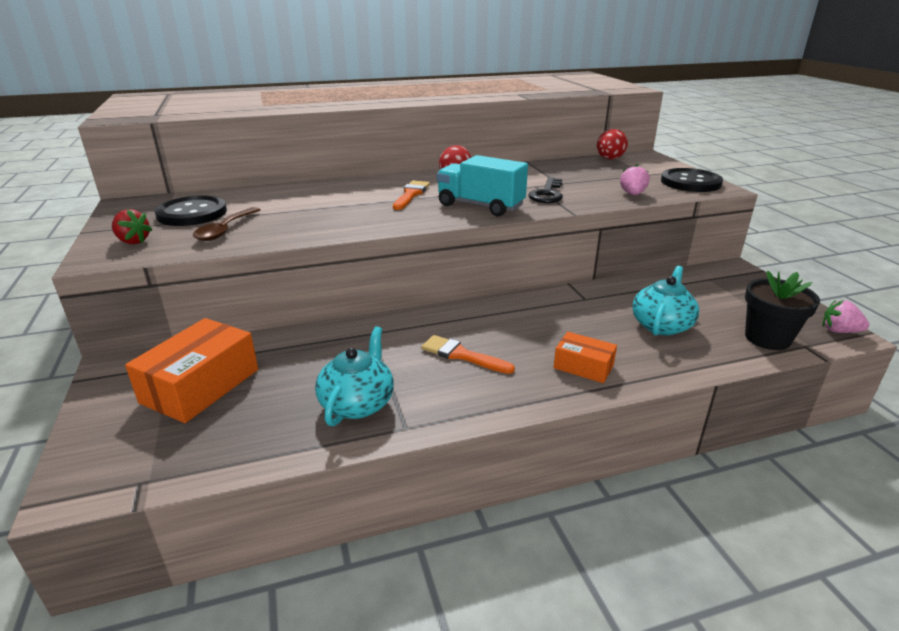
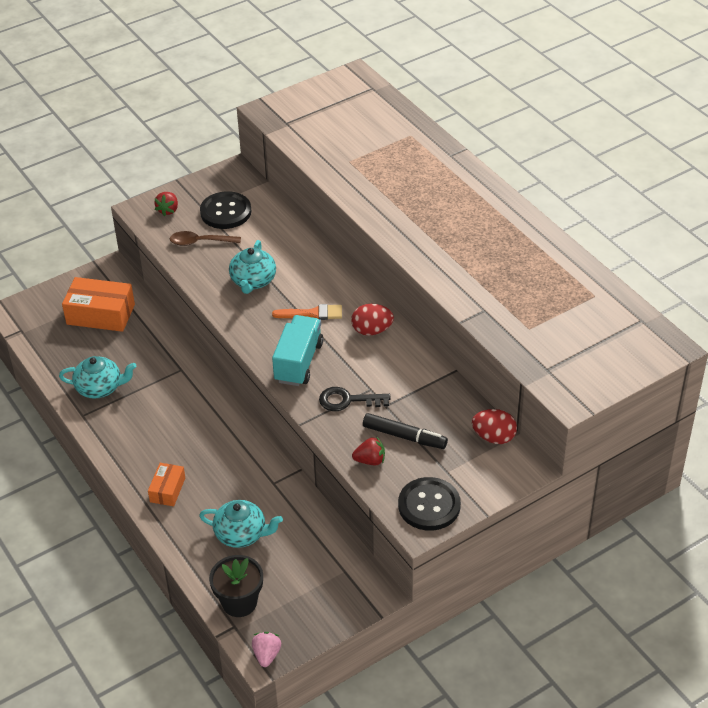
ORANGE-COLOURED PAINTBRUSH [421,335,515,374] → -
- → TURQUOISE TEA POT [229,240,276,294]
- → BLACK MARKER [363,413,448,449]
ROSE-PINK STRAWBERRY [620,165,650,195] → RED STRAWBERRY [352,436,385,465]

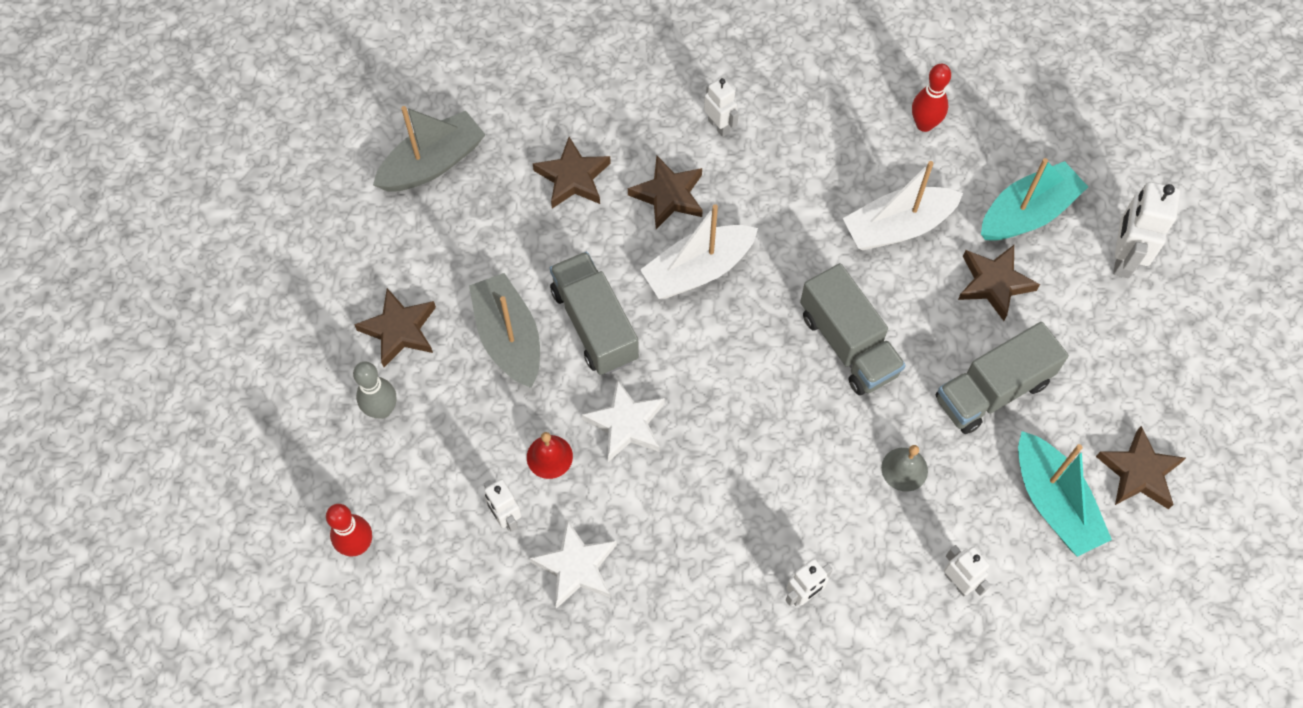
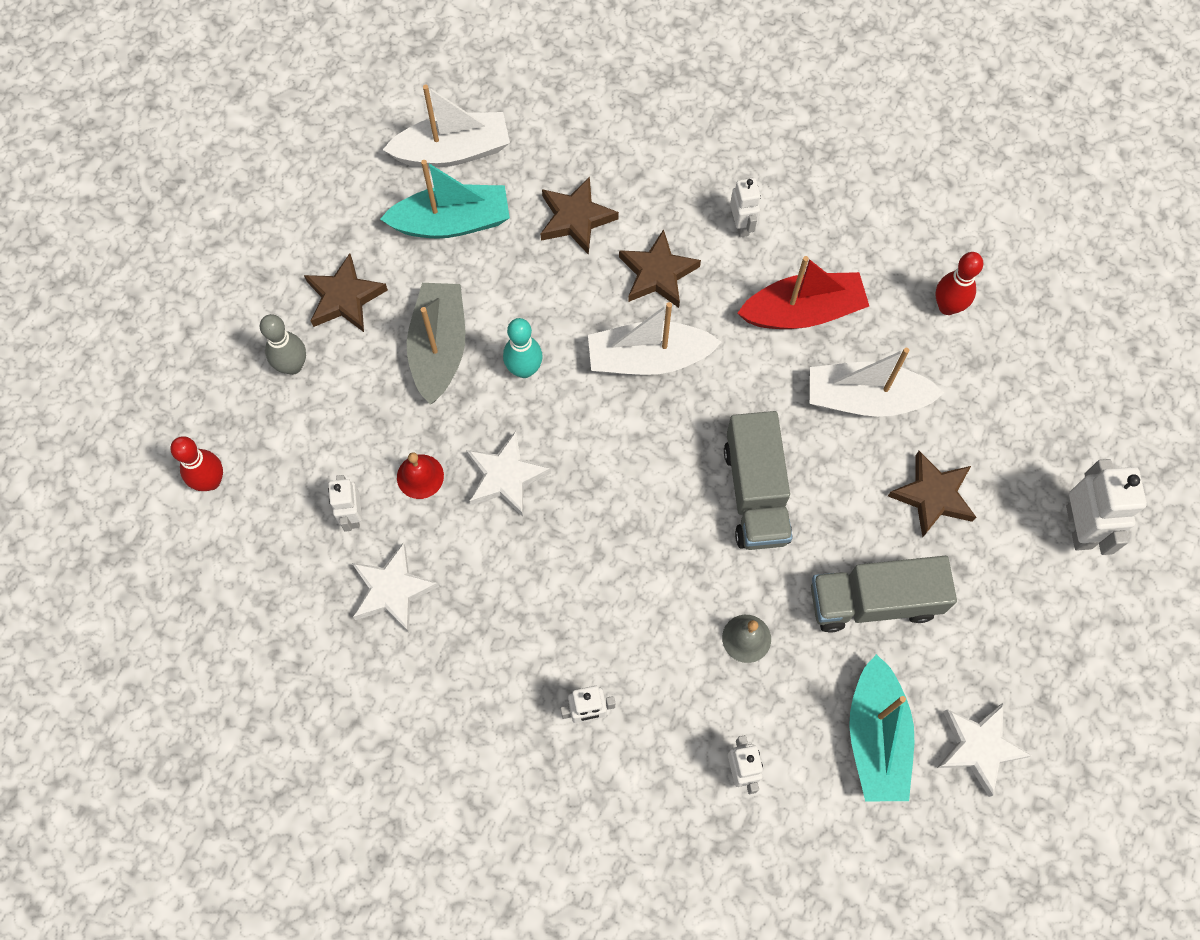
- → RED TOY BOAT [737,256,869,329]
TURQUOISE TOY BOAT [981,158,1088,241] → TURQUOISE TOY BOAT [380,160,510,238], relocated
GREY TOY TRUCK [550,252,639,375] → TURQUOISE BOWLING PIN [503,318,543,378]
GREY TOY BOAT [373,106,486,192] → PURE WHITE TOY BOAT [383,85,510,167]
RUSSET STAR [1096,426,1186,509] → PURE WHITE STAR [937,703,1032,797]
PURE WHITE ROBOT FIGURE [1113,182,1180,278] → PURE WHITE ROBOT FIGURE [1066,459,1147,555], 135 degrees clockwise

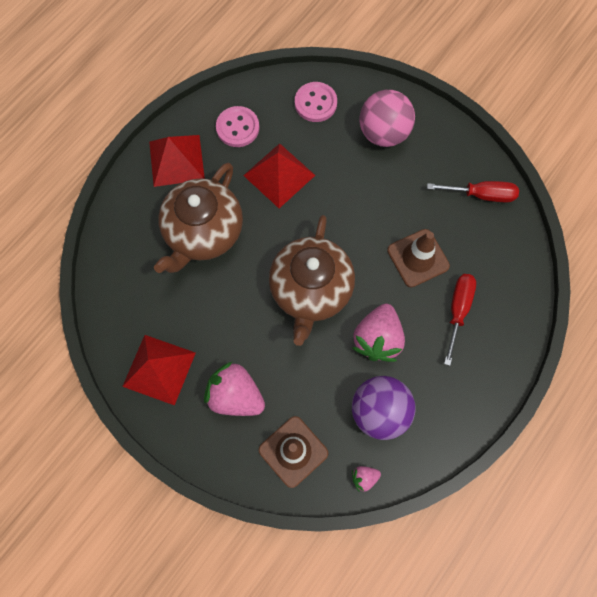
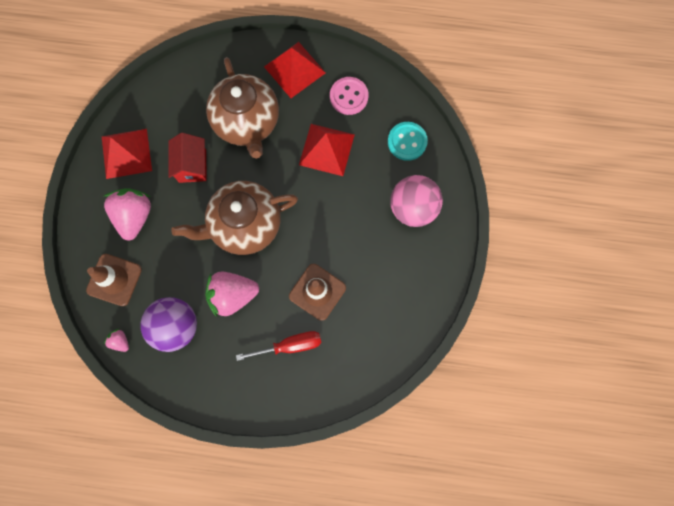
RED FLAT SCREWDRIVER [427,181,519,202] → -
- → RED TOY HOUSE [168,133,207,183]
ROSE-PINK SHIRT BUTTON [295,82,337,122] → TURQUOISE SHIRT BUTTON [388,122,428,161]
RUSSET TEA POT [154,163,243,273] → RUSSET TEA POT [206,57,279,159], 105 degrees counterclockwise

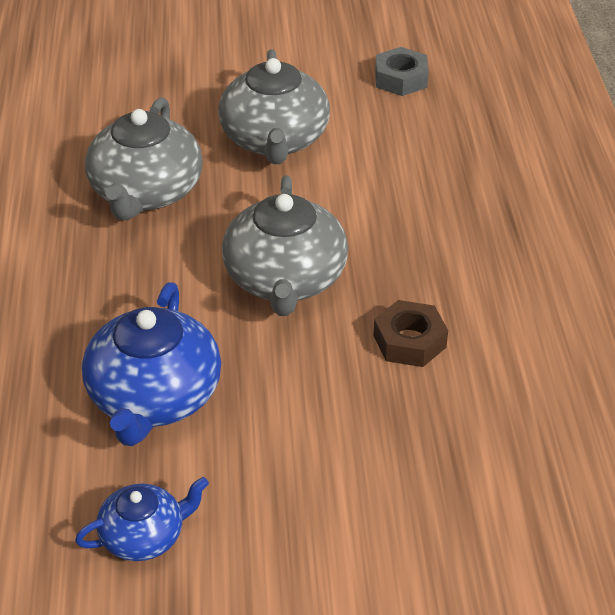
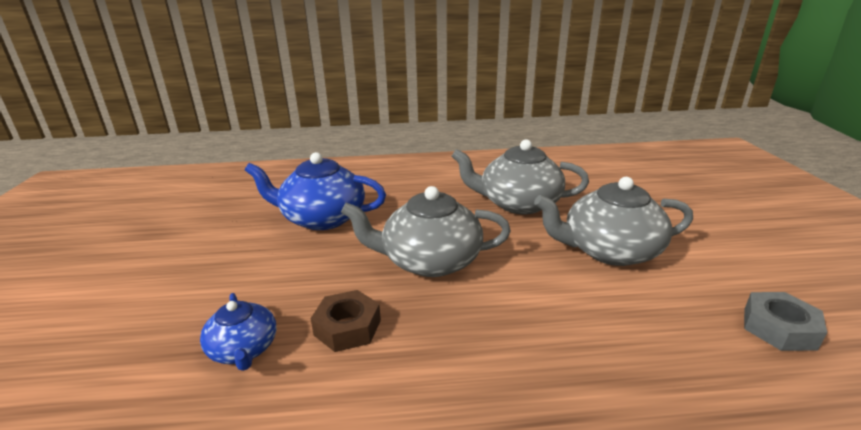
ROYAL BLUE TEA POT [75,477,209,561] → ROYAL BLUE TEA POT [200,293,277,371], relocated

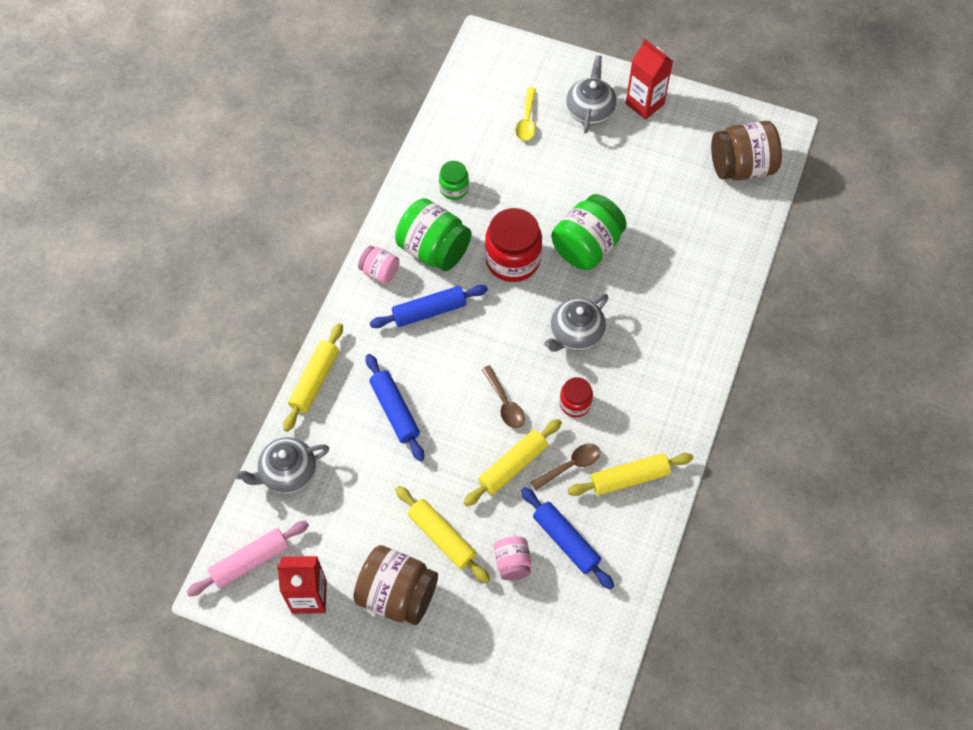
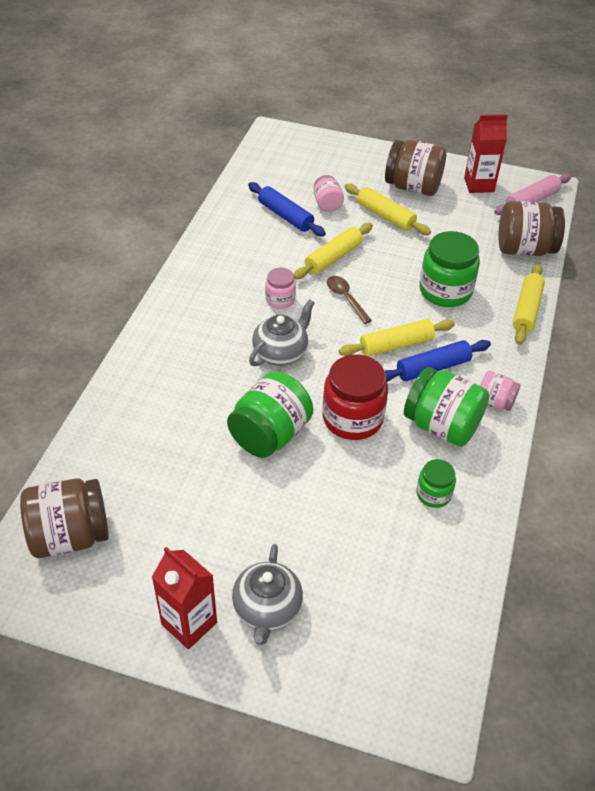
BRIGHT YELLOW SPOON [515,87,536,141] → -
RUSSET SPOON [530,444,600,491] → -
BRIGHT YELLOW ROLLING PIN [568,453,693,496] → BRIGHT YELLOW ROLLING PIN [339,319,455,356], relocated
GREY TEA POT [234,437,329,494] → RUSSET PRESERVE JAR [499,201,565,256]
ROYAL BLUE ROLLING PIN [366,354,424,461] → LEAF-GREEN PRESERVE JAR [419,231,480,307]
RED PRESERVE JAR [560,377,593,417] → ROSE-PINK PRESERVE JAR [265,268,296,309]

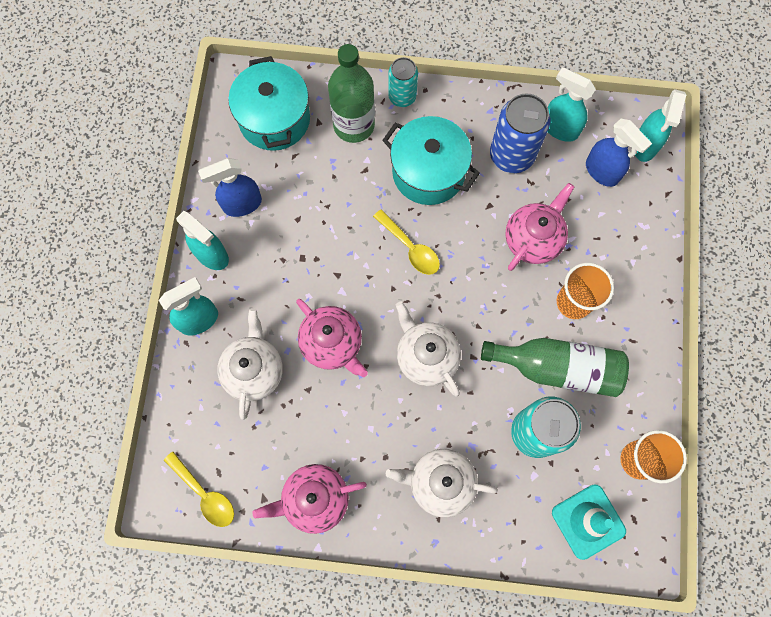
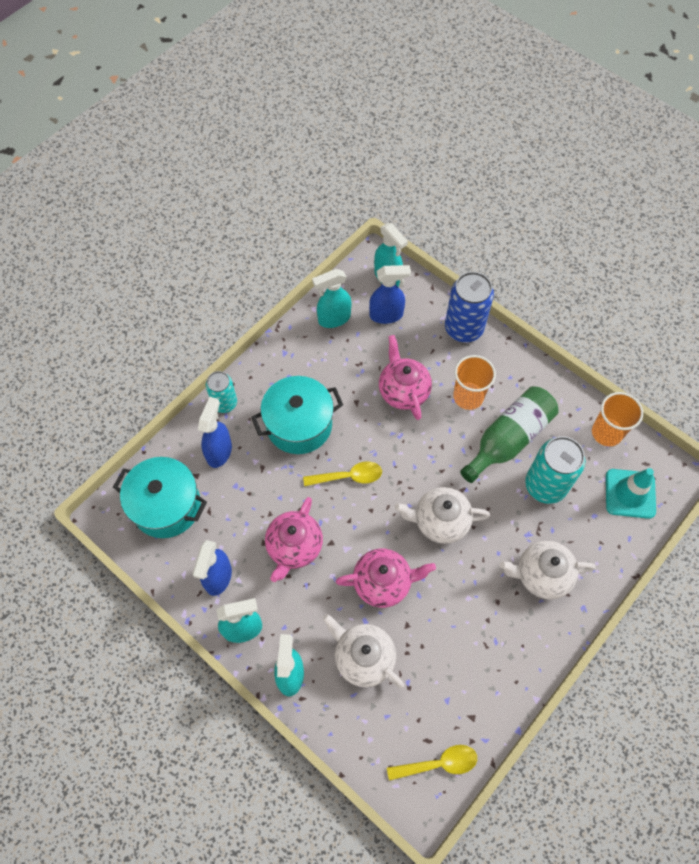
ROSE-PINK TEA POT [252,464,367,534] → ROSE-PINK TEA POT [265,497,323,582], relocated
ROYAL BLUE CAN [490,93,550,173] → ROYAL BLUE CAN [445,272,494,342], relocated
LEAF-GREEN BOTTLE [328,44,375,143] → ROYAL BLUE SPRAYER [198,397,232,468]
PURE WHITE TEA POT [386,449,498,517] → PURE WHITE TEA POT [500,541,596,600], 45 degrees clockwise

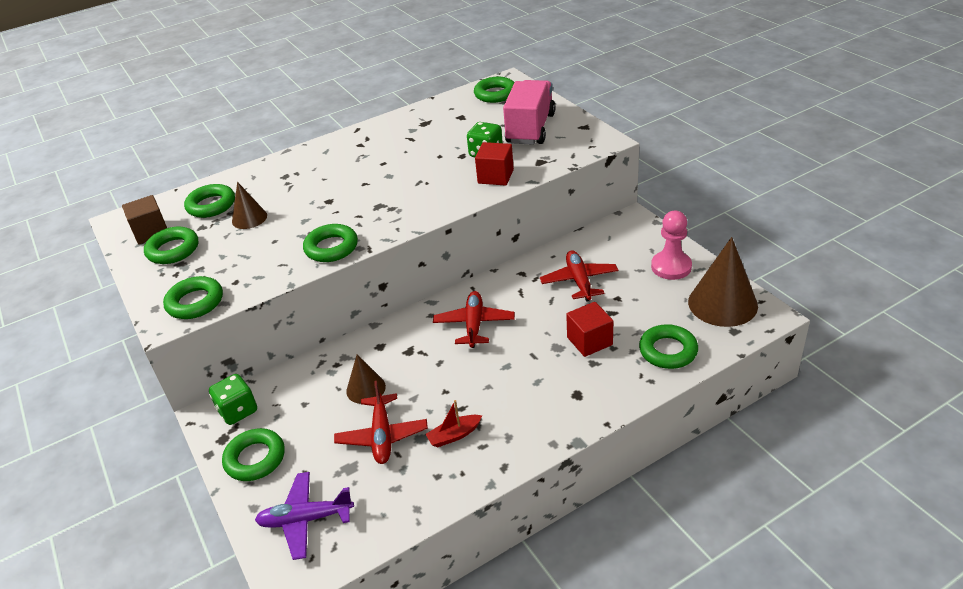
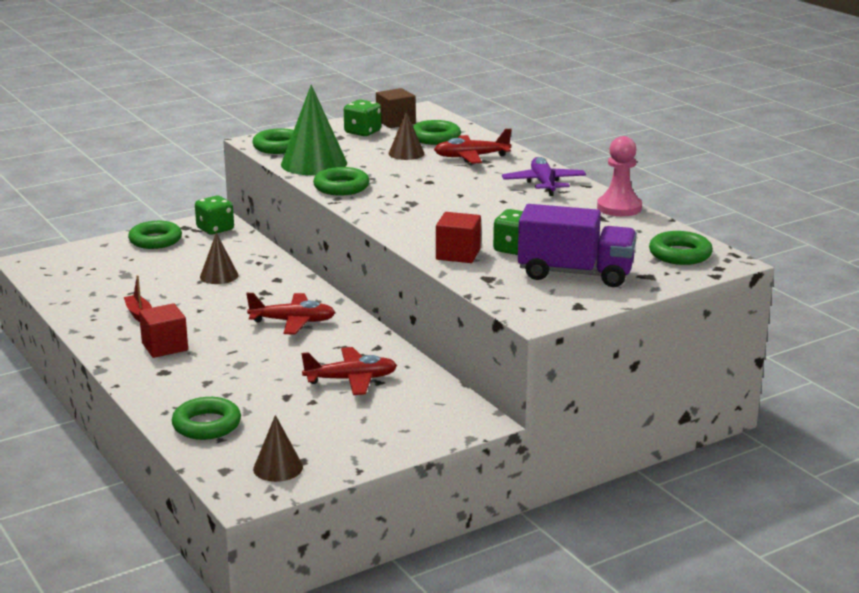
- → LEAF-GREEN CONE SHAPE [281,85,347,175]
PURPLE TOY PLANE [255,472,354,560] → PURPLE TOY PLANE [502,157,586,196], relocated
RED TOY PLANE [334,381,428,464] → RED TOY PLANE [434,129,512,164], relocated
RED SOLID CUBE [566,302,613,357] → RED SOLID CUBE [139,303,188,358], relocated
ROSE-PINK GAME PAWN [651,211,692,280] → ROSE-PINK GAME PAWN [597,136,642,216], relocated
LEAF-GREEN RING [144,227,198,264] → LEAF-GREEN DIE [344,100,381,136]
ROSE-PINK TOY TRUCK [503,80,555,145] → PURPLE TOY TRUCK [518,204,637,287]
RUSSET CONE SHAPE [688,237,758,327] → RUSSET CONE SHAPE [253,415,303,482], x0.55

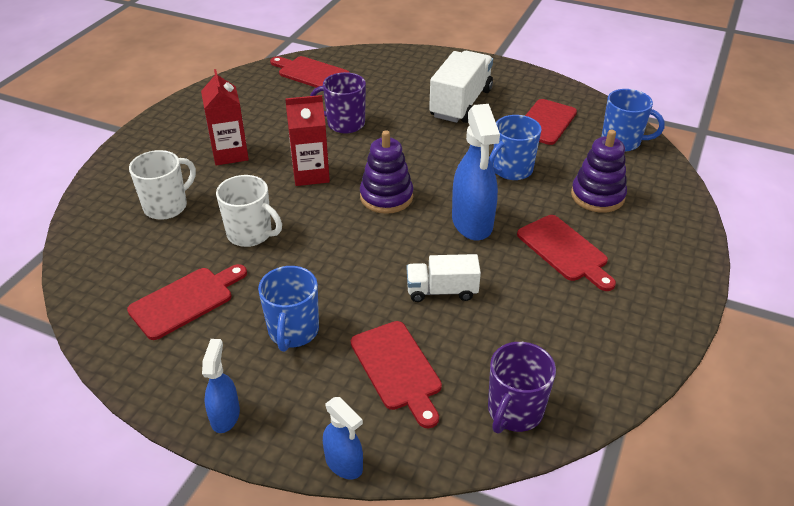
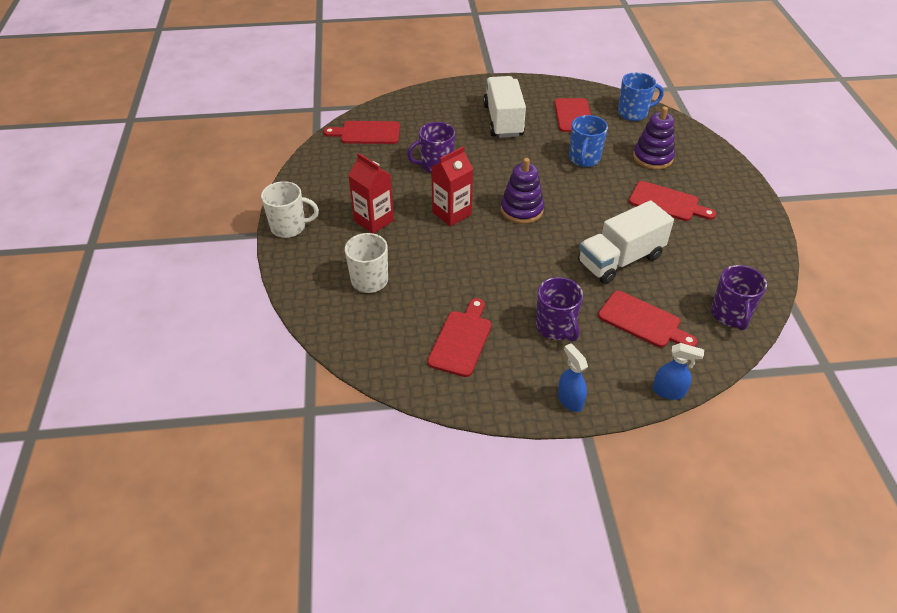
ROYAL BLUE SPRAYER [452,104,500,240] → -
PURE WHITE COFFEE MUG [216,175,282,247] → PURE WHITE COFFEE MUG [261,181,319,238], relocated
ROYAL BLUE COFFEE MUG [258,266,319,352] → PURPLE COFFEE MUG [536,277,583,341]
PURE WHITE TOY TRUCK [407,254,481,302] → PURE WHITE TOY TRUCK [578,200,674,284], x1.67

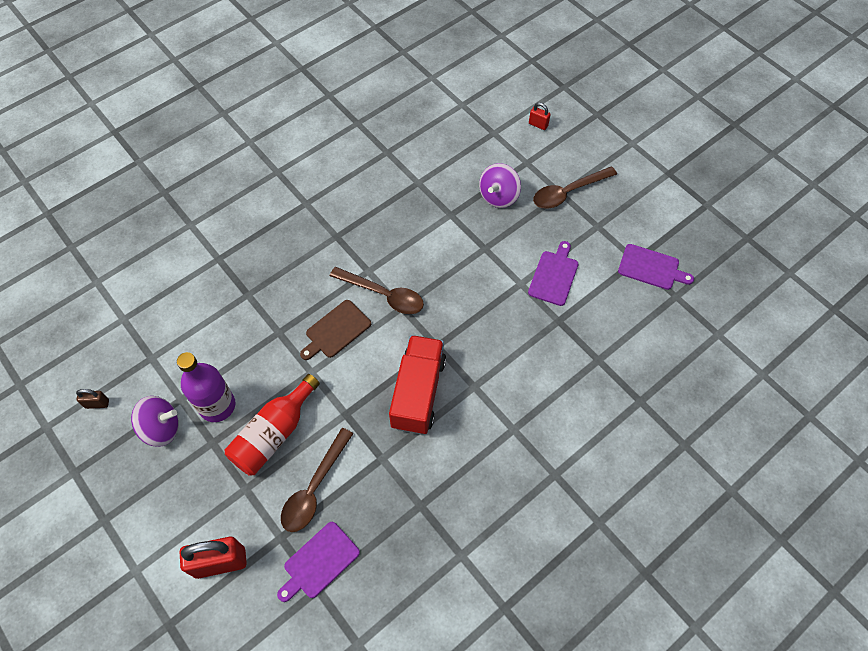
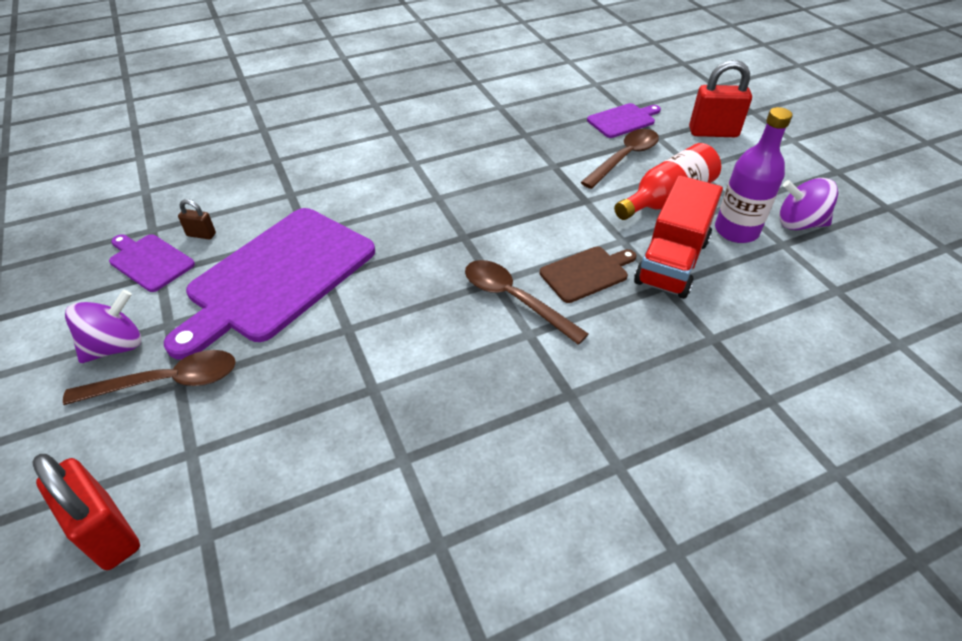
RUSSET LOCK [76,389,109,409] → RUSSET LOCK [178,199,216,240], relocated
RED TOY TRUCK [389,335,446,434] → RED TOY TRUCK [634,175,723,299], relocated
PURPLE TOY TOP [479,163,521,208] → PURPLE TOY TOP [65,290,141,363], relocated
PURPLE BREAD BOARD [528,241,578,306] → PURPLE BREAD BOARD [164,208,375,360], x2.13
RED LOCK [529,103,551,130] → RED LOCK [33,454,140,570], x2.05

